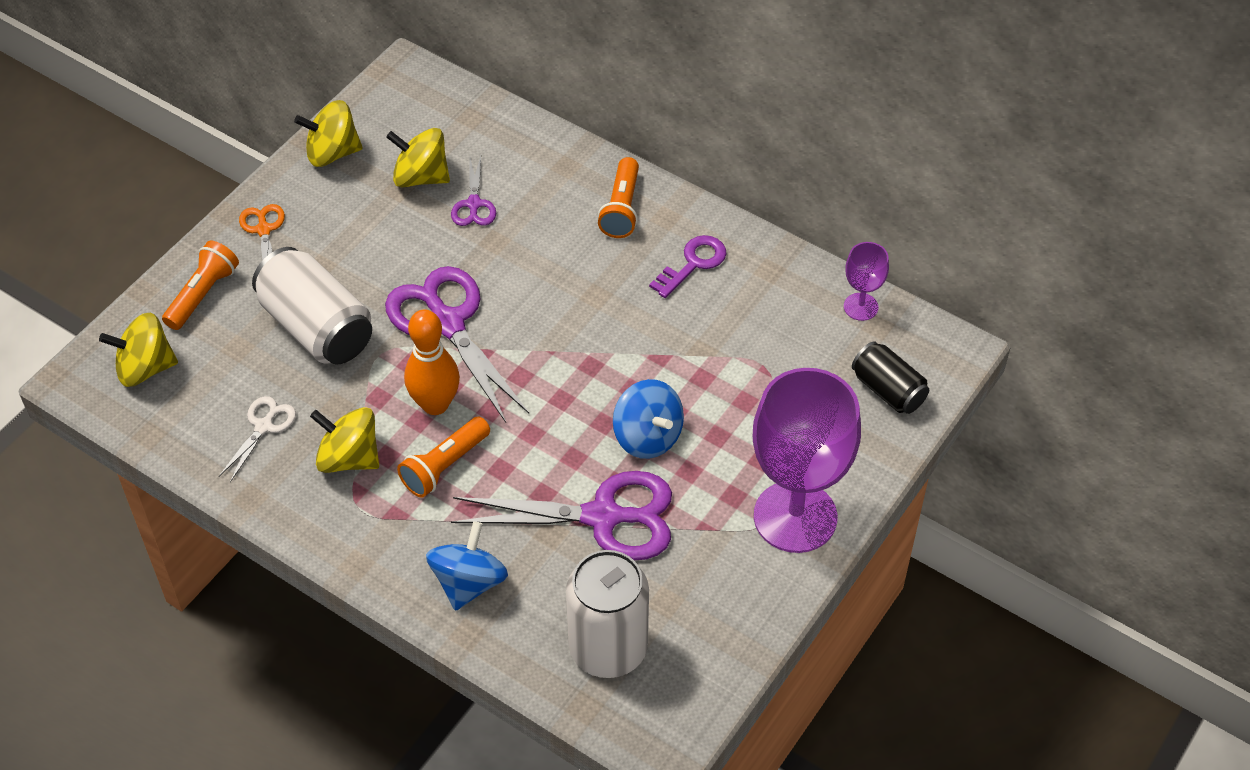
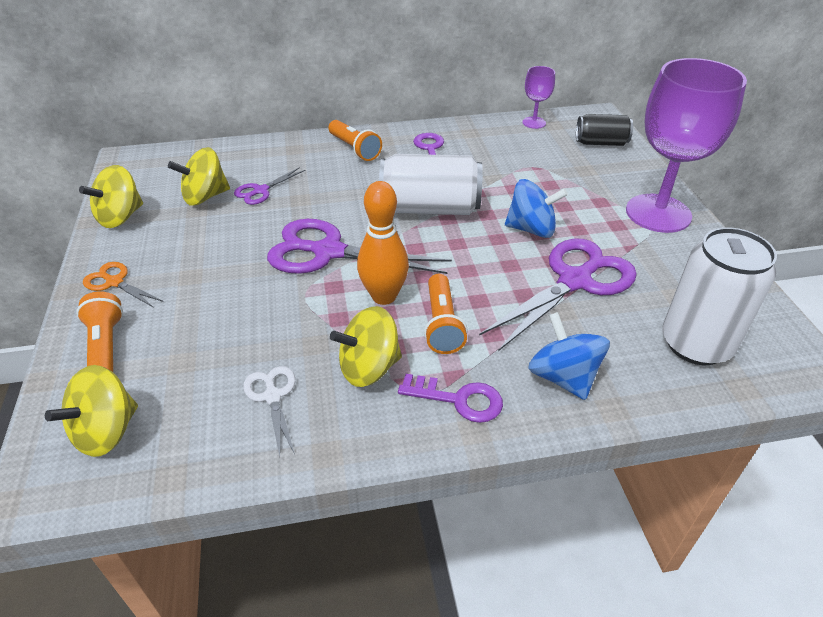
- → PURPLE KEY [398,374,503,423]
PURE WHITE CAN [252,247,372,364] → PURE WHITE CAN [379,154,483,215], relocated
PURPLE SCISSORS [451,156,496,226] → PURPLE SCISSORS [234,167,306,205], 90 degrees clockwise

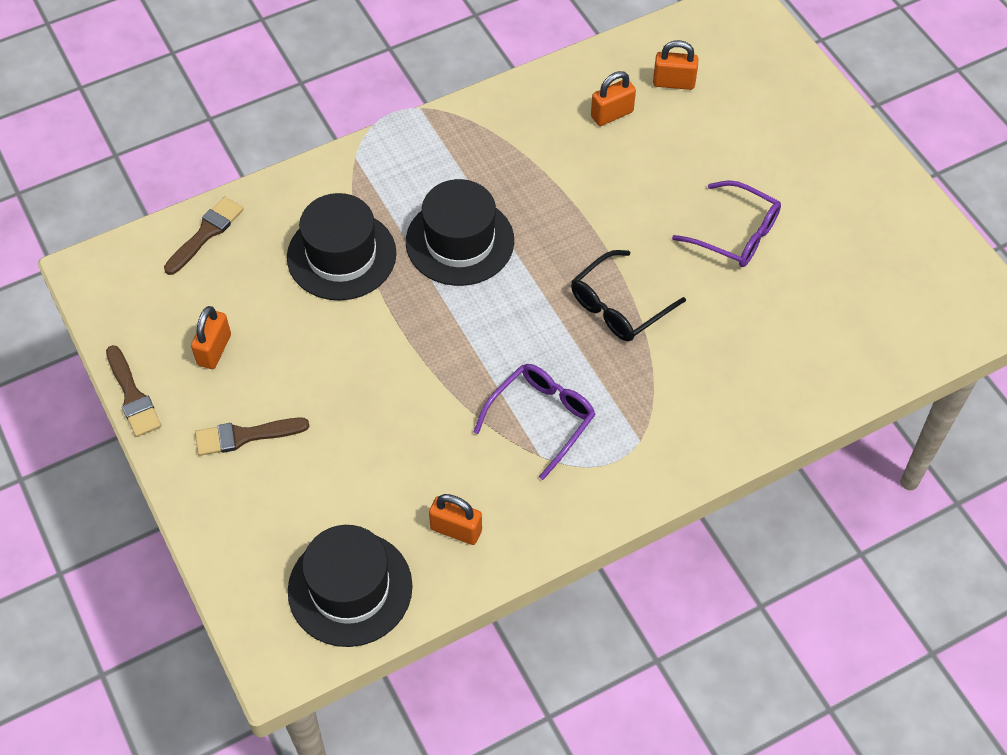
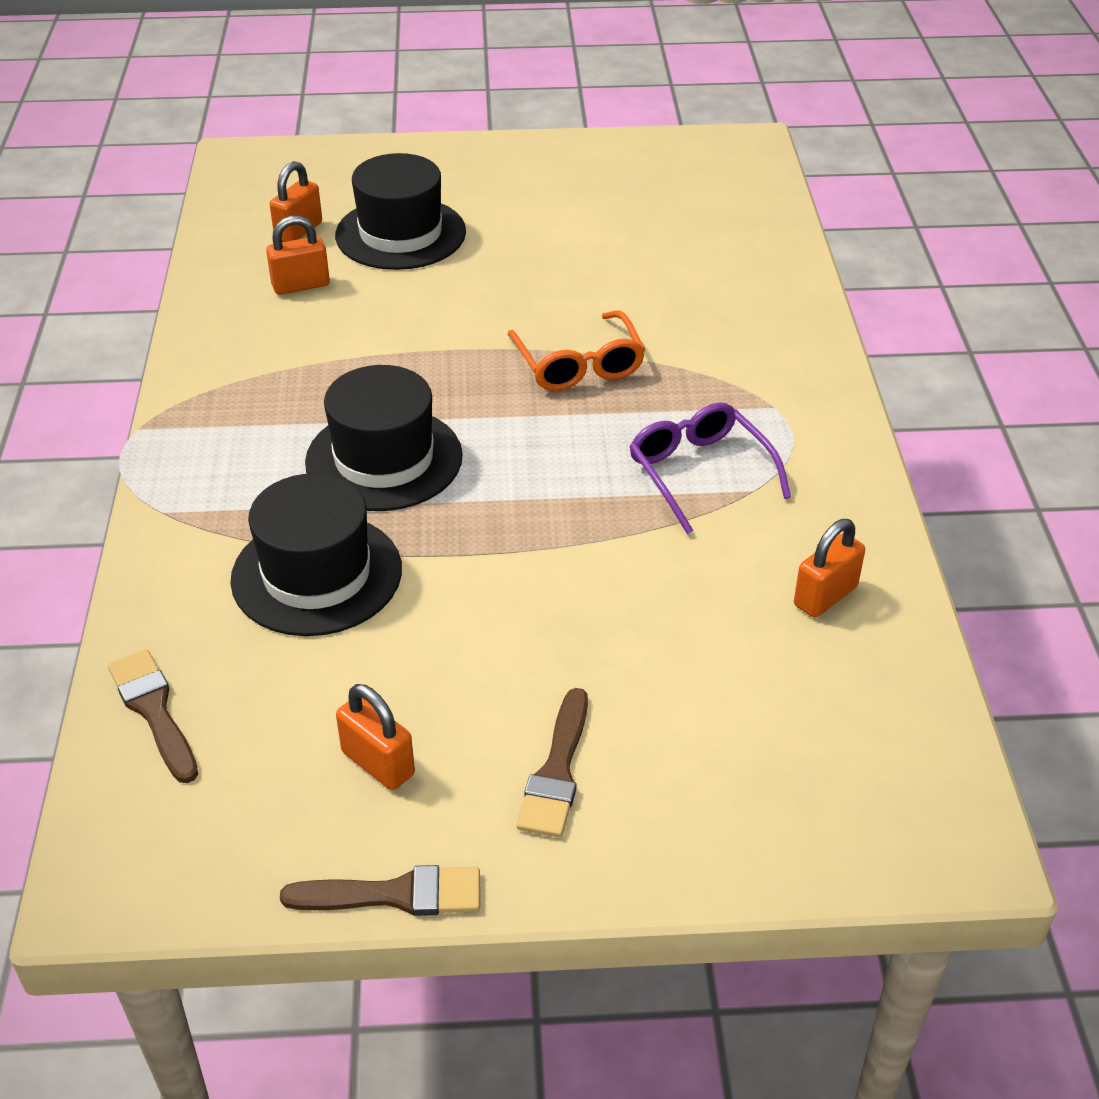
PURPLE EYEGLASSES [672,180,781,267] → -
BLACK TALL HAT [288,525,413,647] → BLACK TALL HAT [335,153,466,270], relocated
BLACK EYEGLASSES [571,250,686,342] → ORANGE-COLOURED EYEGLASSES [508,310,646,391]
ORANGE-COLOURED LOCK [591,71,636,126] → ORANGE-COLOURED LOCK [266,216,330,295], 75 degrees clockwise

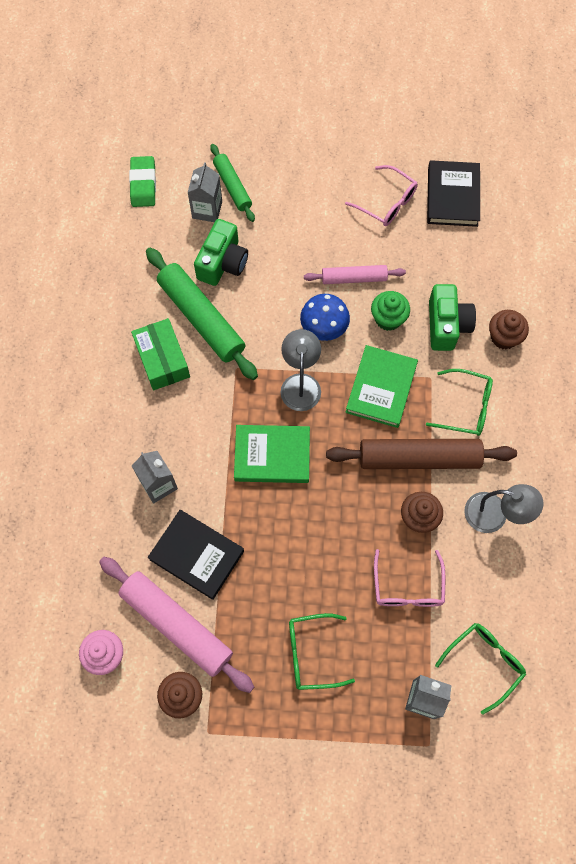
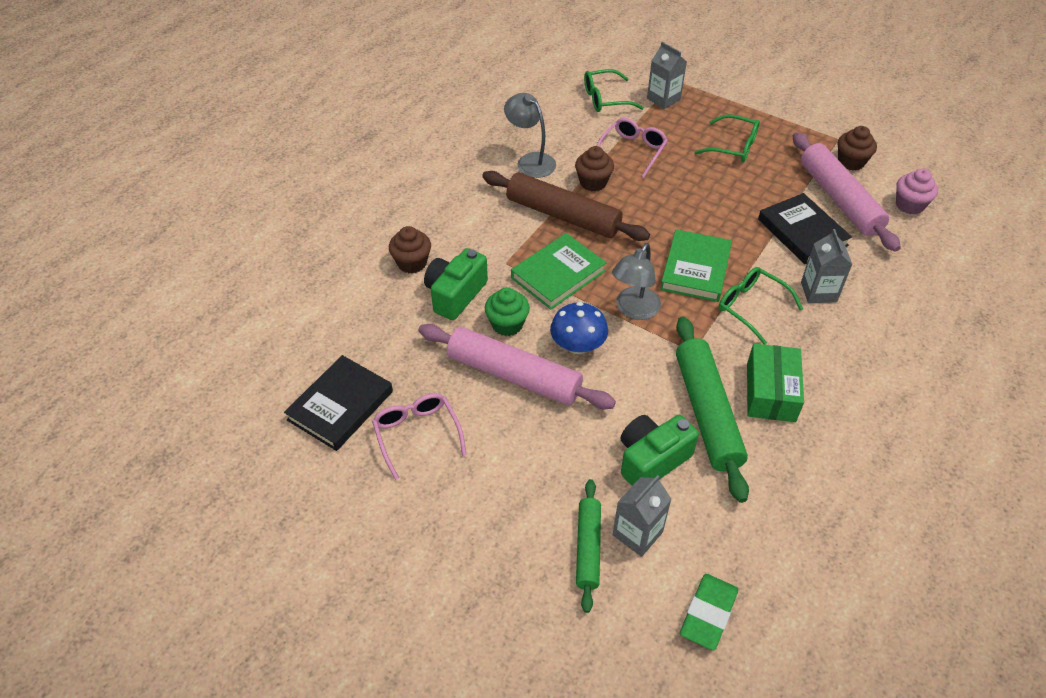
LEAF-GREEN EYEGLASSES [426,369,493,436] → LEAF-GREEN EYEGLASSES [719,267,803,345], relocated
LEAF-GREEN HARDBACK [234,425,310,483] → LEAF-GREEN HARDBACK [660,229,732,302], 75 degrees clockwise
ROSE-PINK ROLLING PIN [304,265,406,284] → ROSE-PINK ROLLING PIN [419,324,616,409], x1.73

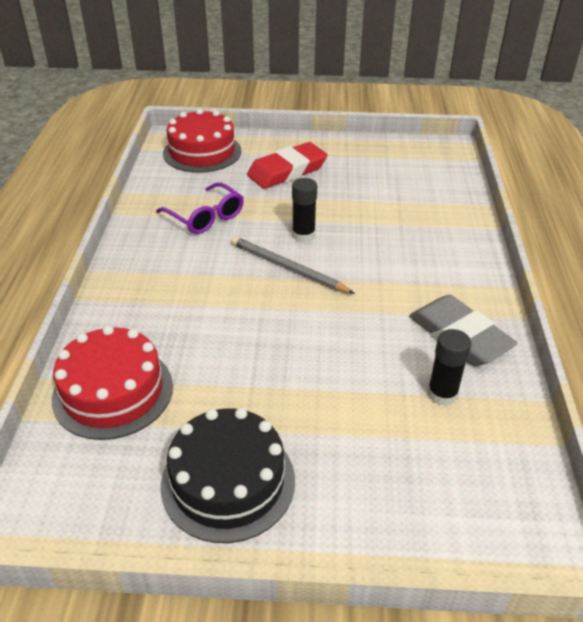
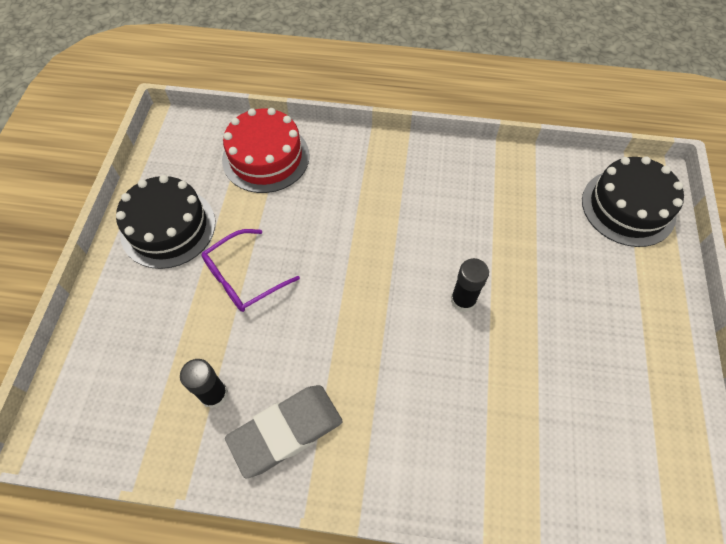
GREY WOODEN PENCIL [231,236,355,294] → -
RED ERASER [247,142,328,189] → -
PURPLE EYEGLASSES [156,182,244,234] → PURPLE EYEGLASSES [201,229,300,312], relocated
RED CAKE [163,109,241,173] → BLACK CAKE [582,156,684,247]

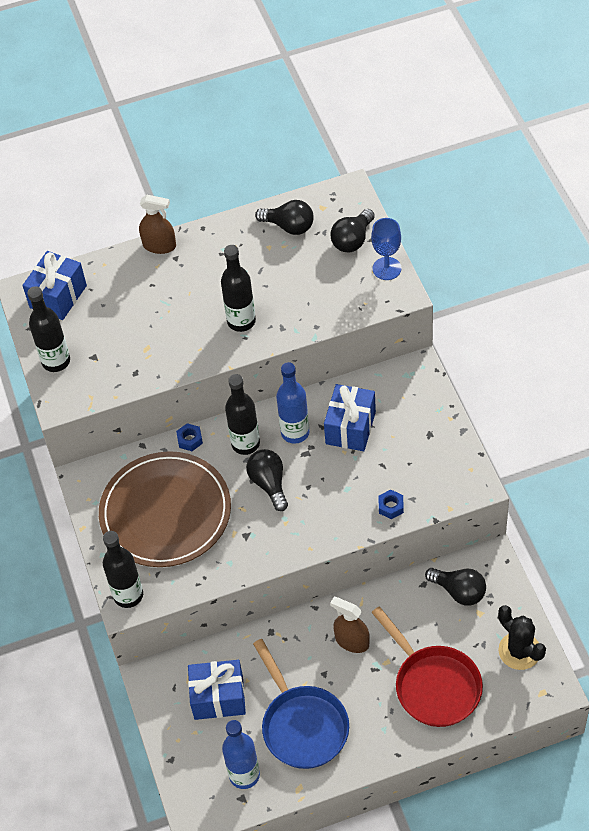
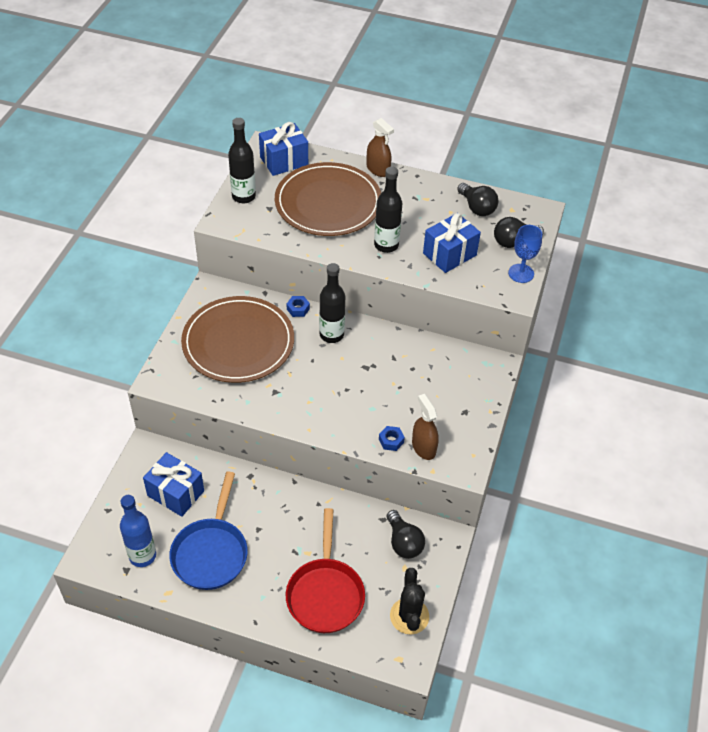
BLACK BOTTLE [103,531,143,608] → -
BLACK LIGHT BULB [246,449,288,511] → -
ROYAL BLUE BOTTLE [276,362,310,444] → -
- → RUSSET PLATE [275,162,381,236]
ROYAL BLUE GIFT [324,384,376,451] → ROYAL BLUE GIFT [423,213,481,273], relocated
RUSSET SPRAYER [330,597,370,653] → RUSSET SPRAYER [412,394,439,460], relocated

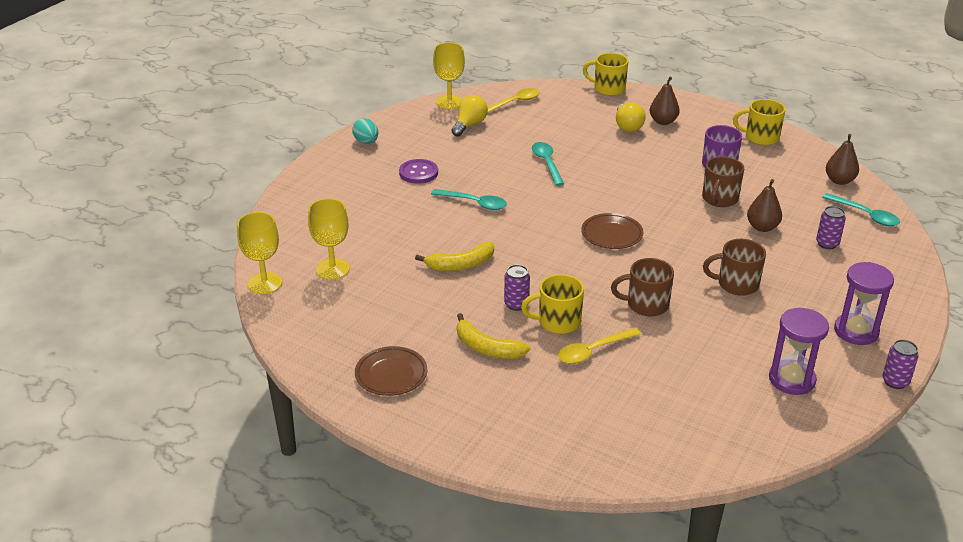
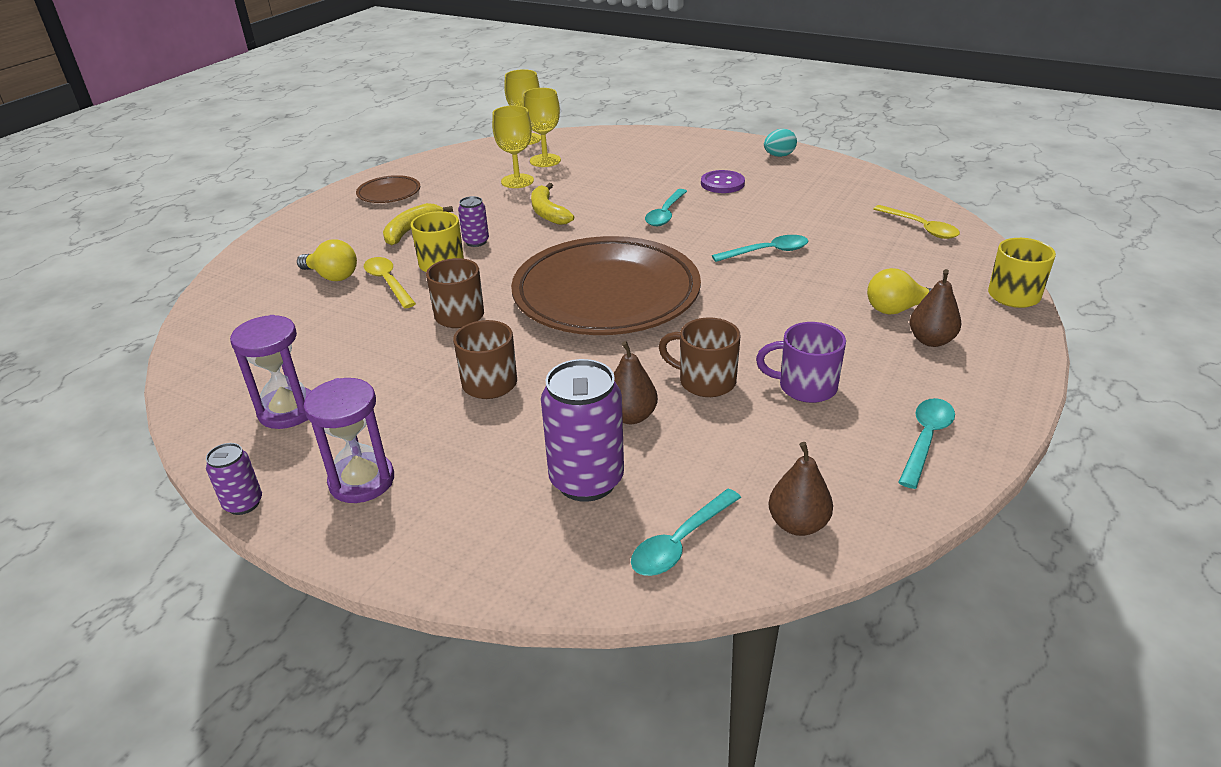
BRIGHT YELLOW WINE GLASS [433,42,465,109] → BRIGHT YELLOW WINE GLASS [492,105,534,188], relocated
BRIGHT YELLOW LIGHT BULB [451,95,488,137] → BRIGHT YELLOW LIGHT BULB [297,239,357,281], relocated
BRIGHT YELLOW COFFEE MUG [733,99,786,145] → TURQUOISE SPOON [898,398,955,489]
RUSSET PLATE [581,213,644,249] → RUSSET PLATE [511,236,701,335], x2.38
PURPLE CAN [816,206,846,249] → PURPLE CAN [541,359,624,502], x1.93

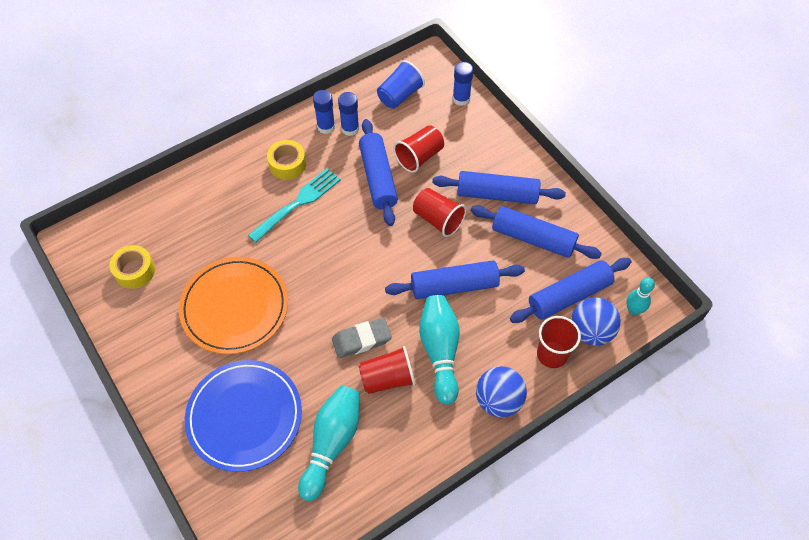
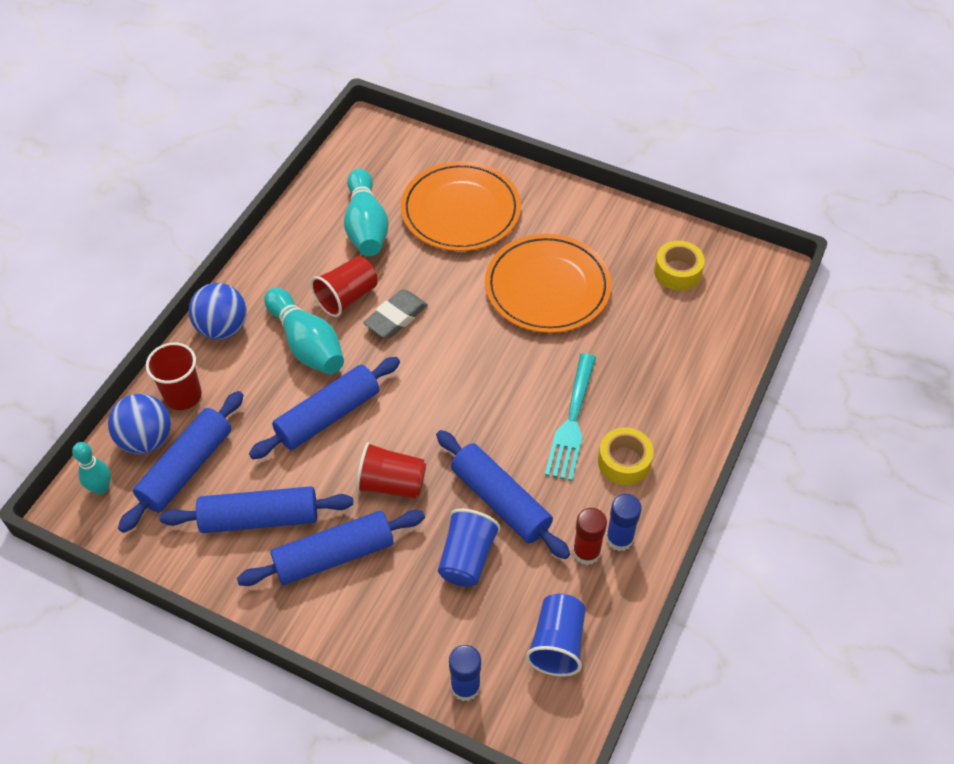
ROYAL BLUE PLATE [185,360,302,472] → ORANGE-COLOURED PLATE [401,161,521,251]
ROYAL BLUE GLUE [338,92,359,136] → RED GLUE [573,508,607,565]
RED CUP [394,125,444,173] → ROYAL BLUE CUP [438,509,501,587]

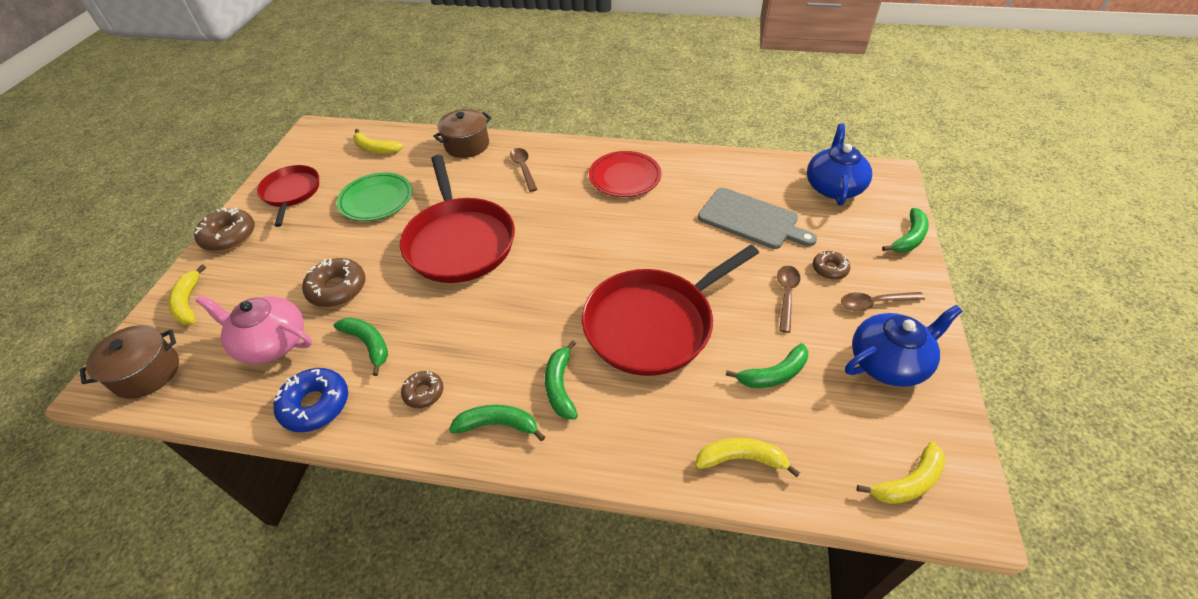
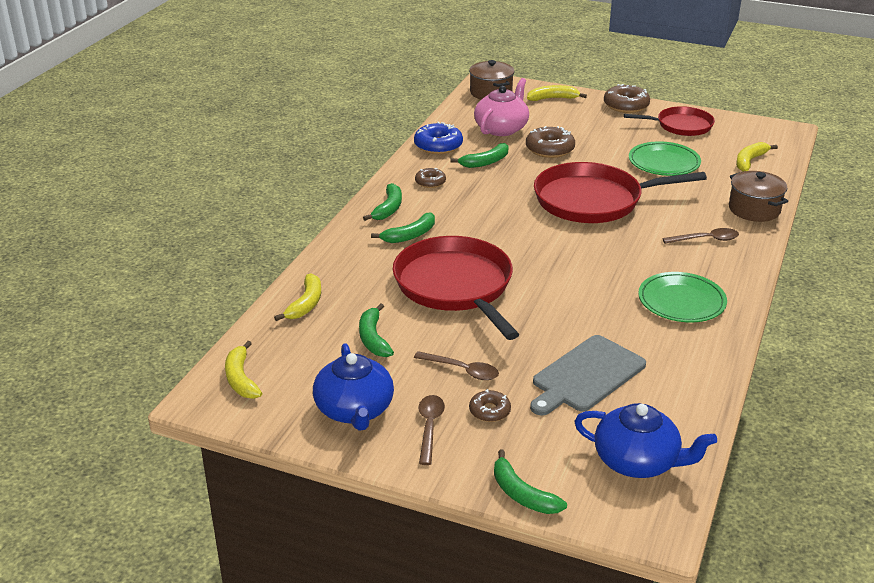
RED PLATE [589,151,661,197] → LEAF-GREEN PLATE [638,272,727,322]
LEAF-GREEN TOY BANANA [545,341,578,419] → LEAF-GREEN TOY BANANA [371,212,435,243], 135 degrees clockwise

